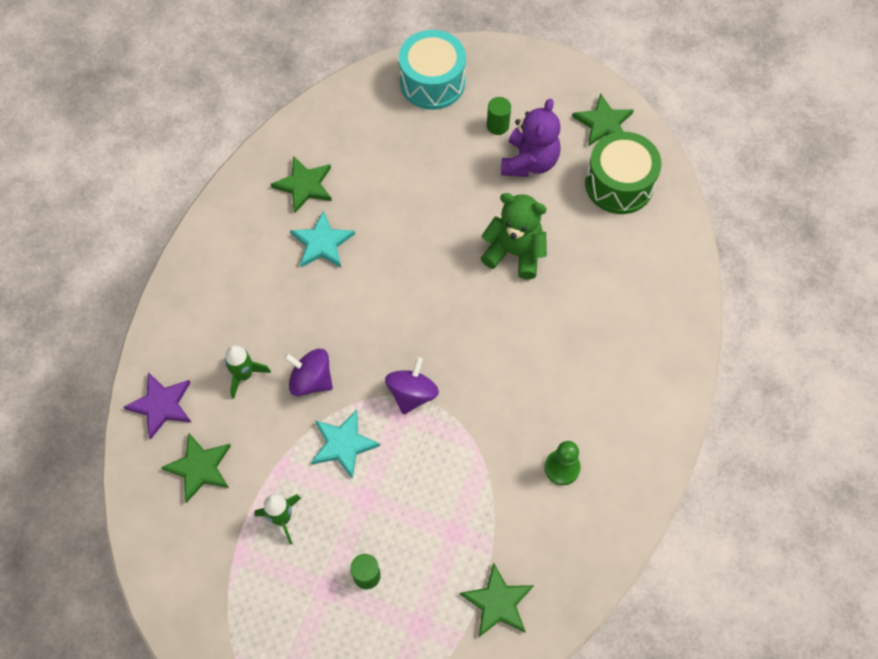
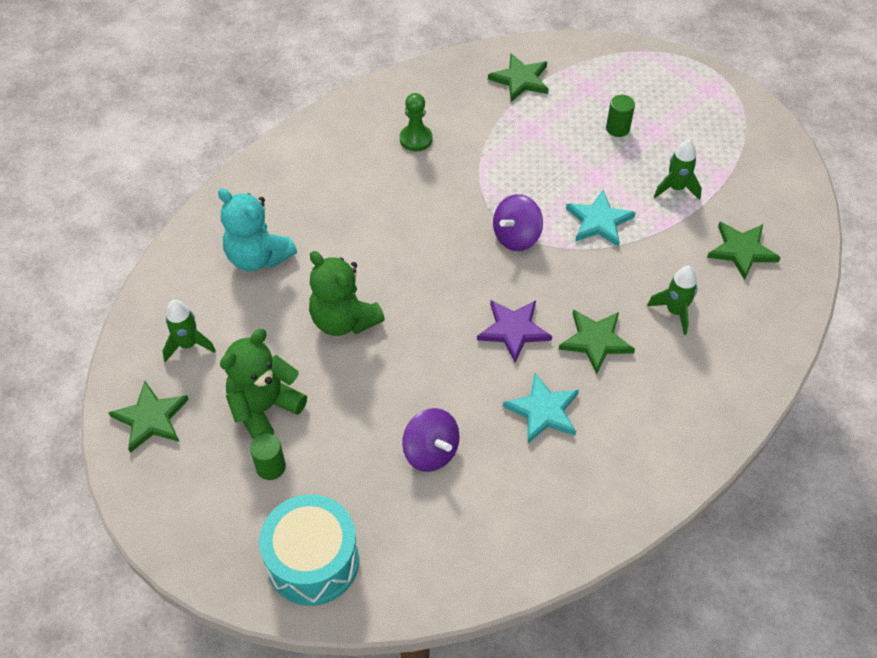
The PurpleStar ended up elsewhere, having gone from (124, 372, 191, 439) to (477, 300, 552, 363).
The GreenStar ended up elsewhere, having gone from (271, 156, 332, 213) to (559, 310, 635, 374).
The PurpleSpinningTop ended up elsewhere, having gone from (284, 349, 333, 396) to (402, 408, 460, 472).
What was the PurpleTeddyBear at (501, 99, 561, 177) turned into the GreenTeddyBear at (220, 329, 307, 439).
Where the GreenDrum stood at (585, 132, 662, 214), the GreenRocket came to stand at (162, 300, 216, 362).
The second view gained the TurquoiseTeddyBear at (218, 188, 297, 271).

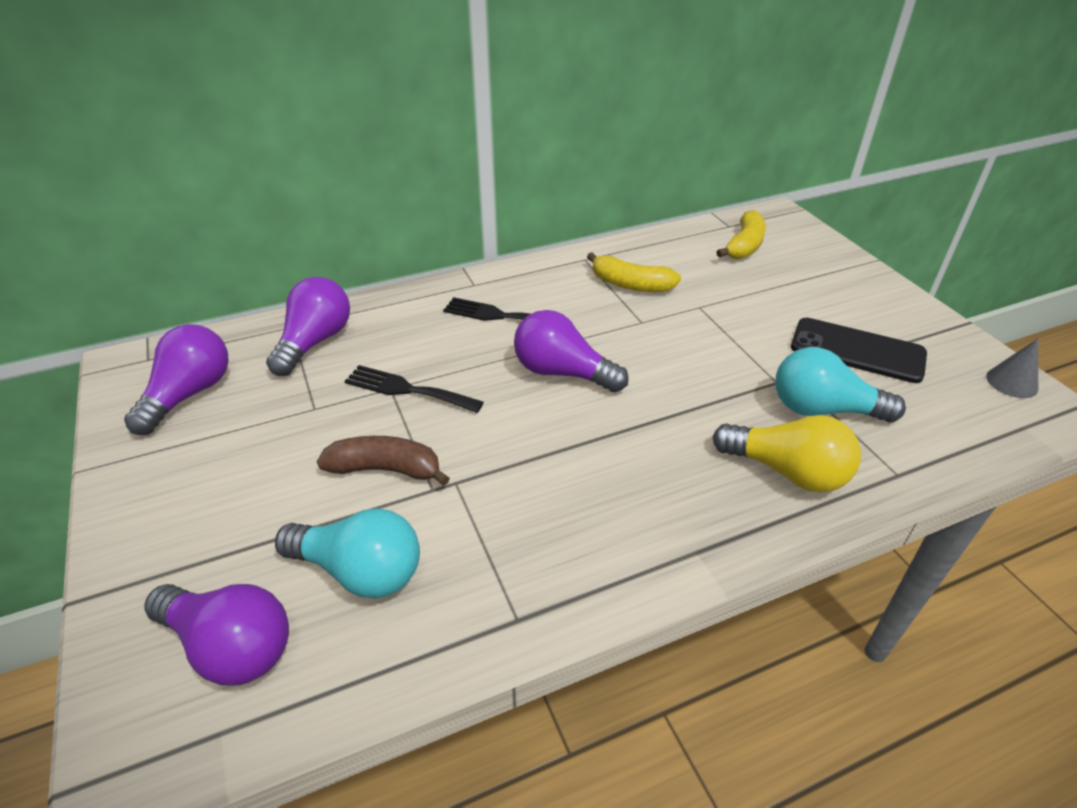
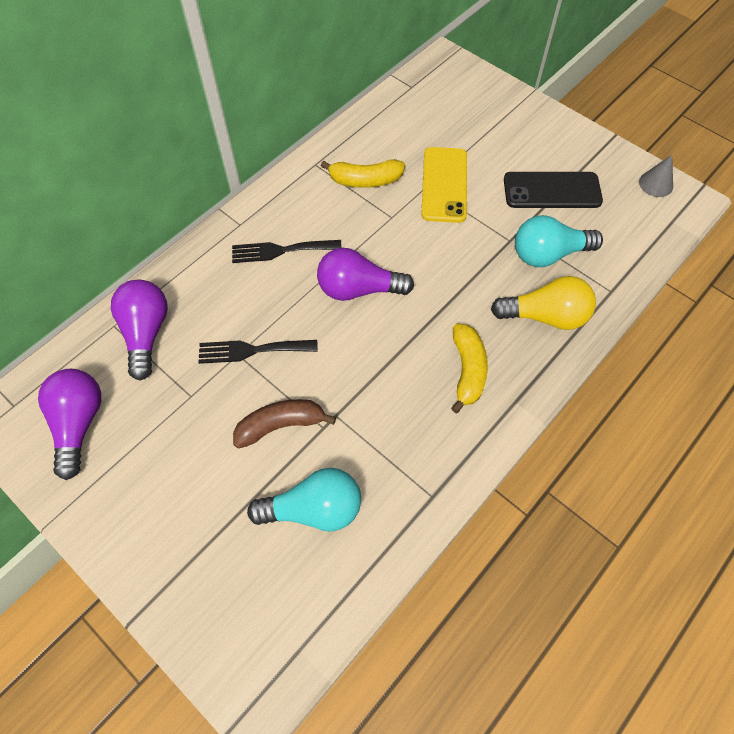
The second view lost the PurpleLightBulb at (145, 584, 289, 686).
The YellowBanana ended up elsewhere, having gone from (716, 210, 766, 259) to (451, 324, 488, 413).
The second view gained the YellowPhone at (421, 147, 467, 223).

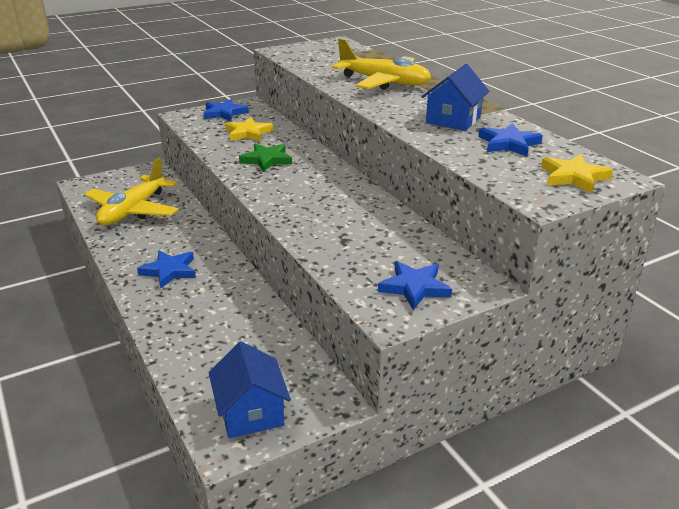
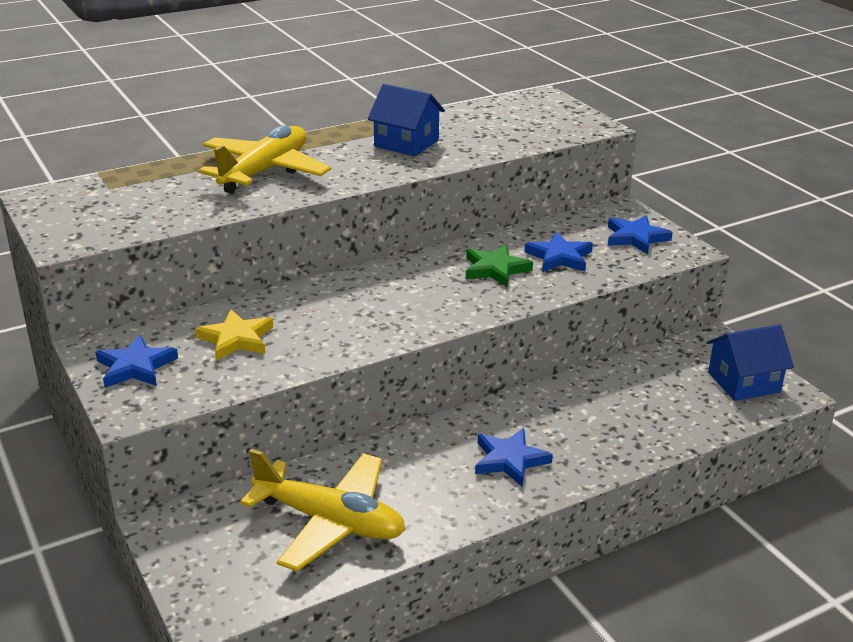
The GreenStar ended up elsewhere, having gone from (239, 144, 292, 172) to (466, 244, 533, 287).
The BlueStar ended up elsewhere, having gone from (479, 123, 543, 156) to (524, 232, 593, 272).
The second view lost the YellowStar at (541, 154, 613, 193).

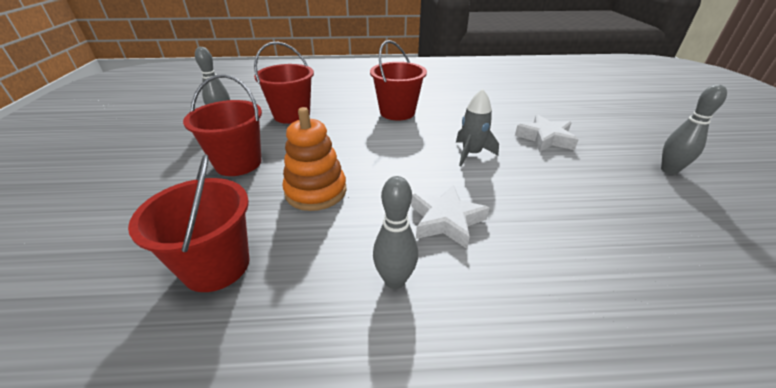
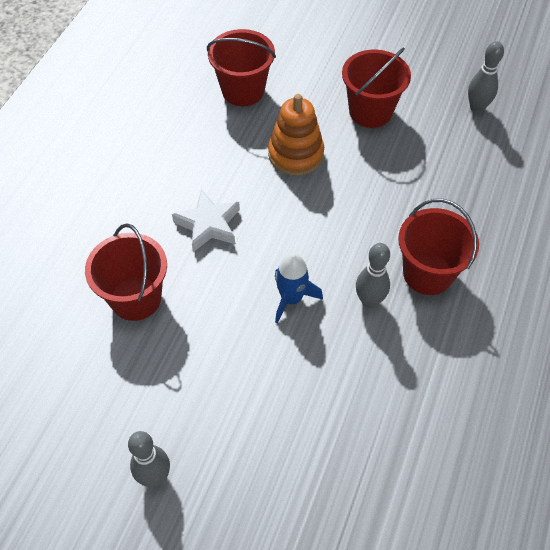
The RedBucket ended up elsewhere, having gone from (254, 42, 314, 124) to (85, 224, 167, 321).
The GreyBowlingPin ended up elsewhere, having gone from (373, 176, 418, 289) to (356, 243, 390, 308).
What was the GreyRocket at (456, 89, 499, 166) turned into the BlueRocket at (275, 253, 323, 323).
The second view lost the WhiteStar at (515, 114, 579, 152).

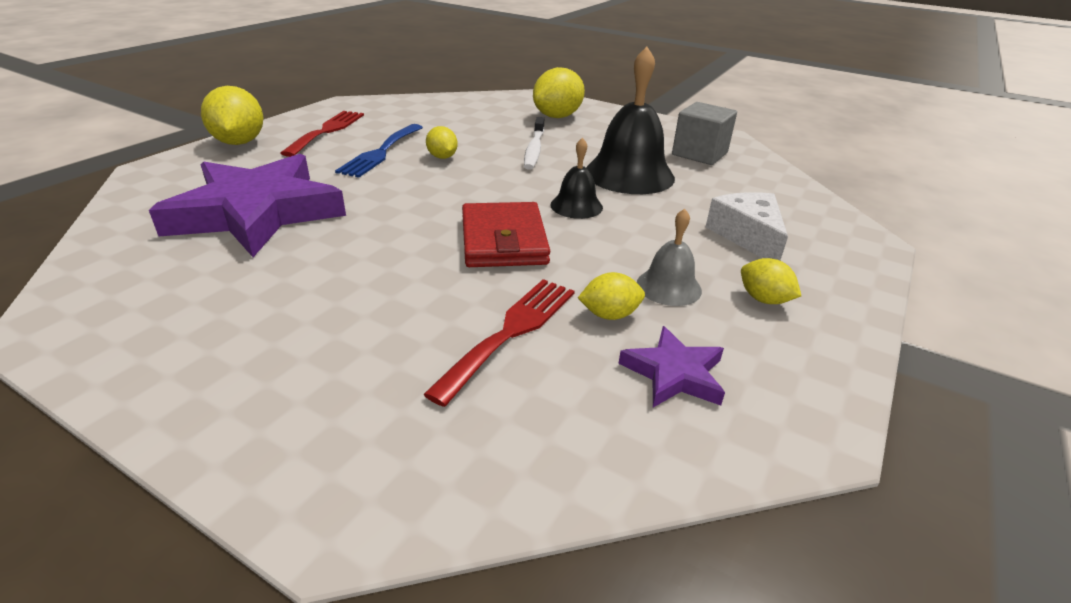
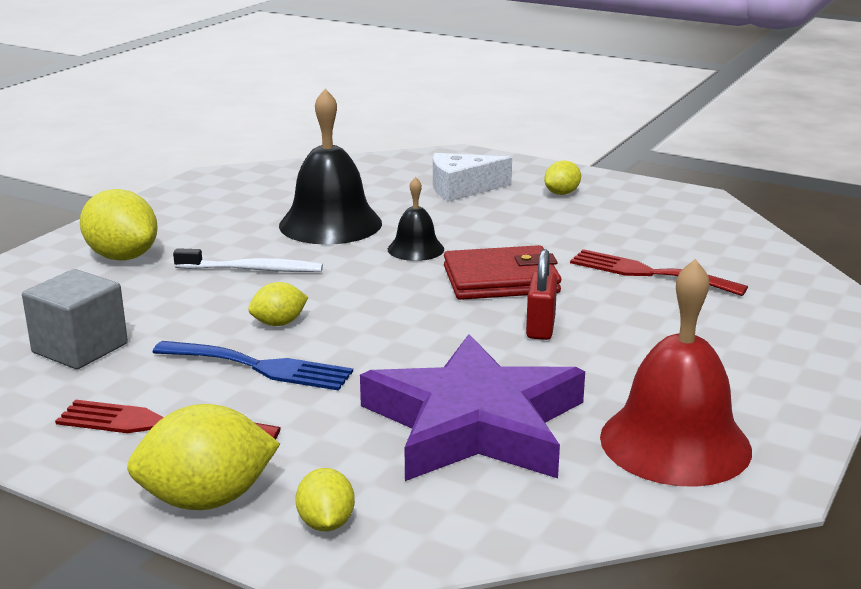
The YellowLemon ended up elsewhere, having gone from (578, 272, 645, 320) to (296, 468, 355, 531).
The second view lost the PurpleStar at (618, 326, 725, 407).
The second view lost the GreyBell at (637, 209, 702, 306).
The GreyCube ended up elsewhere, having gone from (672, 102, 737, 165) to (22, 269, 128, 369).
The second view gained the RedPadlock at (526, 249, 557, 340).
The second view gained the RedBell at (600, 259, 752, 487).

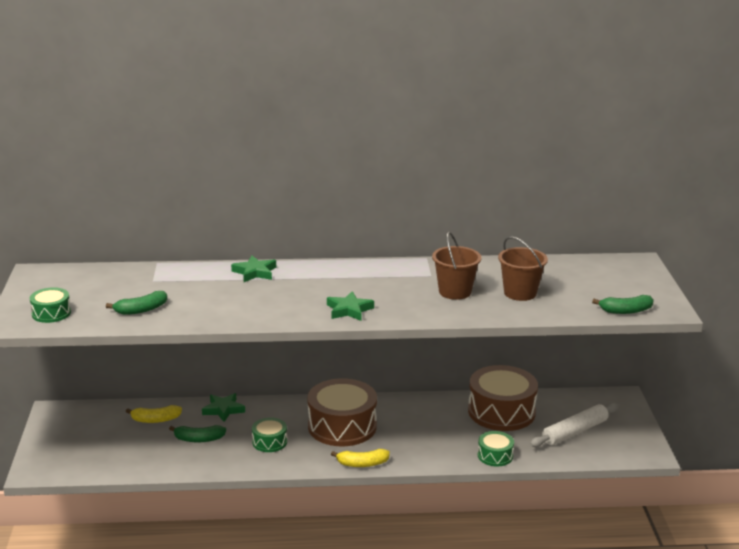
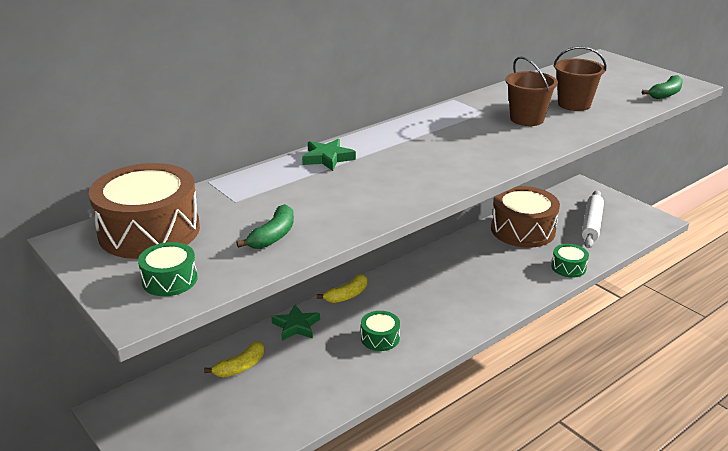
The second view lost the GreenBanana at (169, 425, 226, 442).
The BrownDrum ended up elsewhere, having gone from (307, 378, 377, 446) to (89, 163, 200, 259).
The second view lost the GreenStar at (327, 291, 374, 321).
The YellowBanana ended up elsewhere, having gone from (331, 449, 390, 467) to (317, 274, 367, 303).

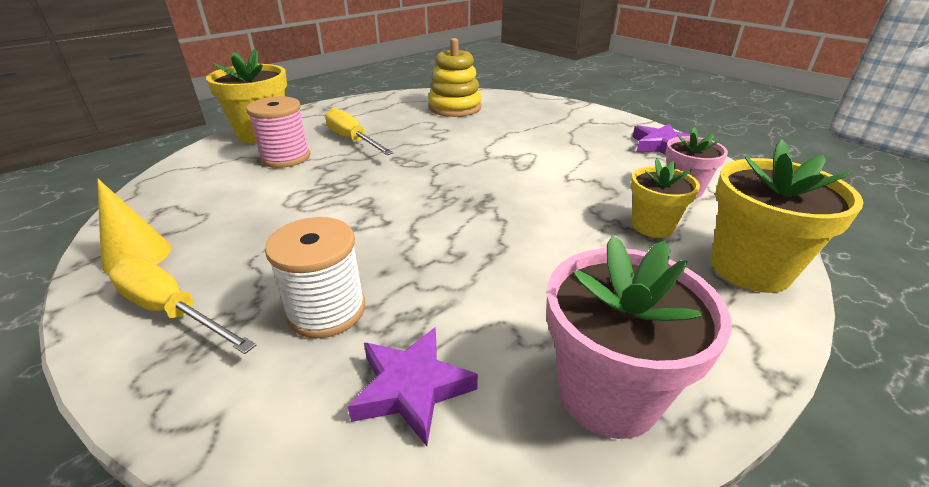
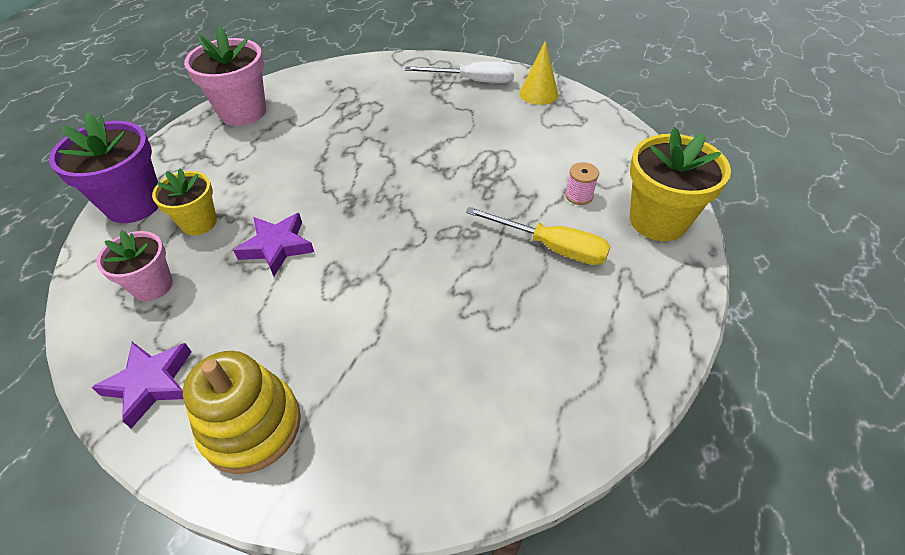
What was the YellowScrewdriver at (108, 258, 256, 354) turned into the WhiteScrewdriver at (405, 61, 515, 83).
The size of the PinkSpool at (246, 96, 310, 168) changed by a factor of 0.54.
The second view lost the WhiteSpool at (265, 217, 365, 338).
The PurpleStar ended up elsewhere, having gone from (348, 327, 478, 446) to (233, 213, 314, 276).
The YellowStackingToy ended up elsewhere, having gone from (428, 38, 482, 117) to (183, 351, 301, 474).
What was the YellowFlowerPot at (711, 139, 864, 293) turned into the PurpleFlowerPot at (49, 113, 159, 223).

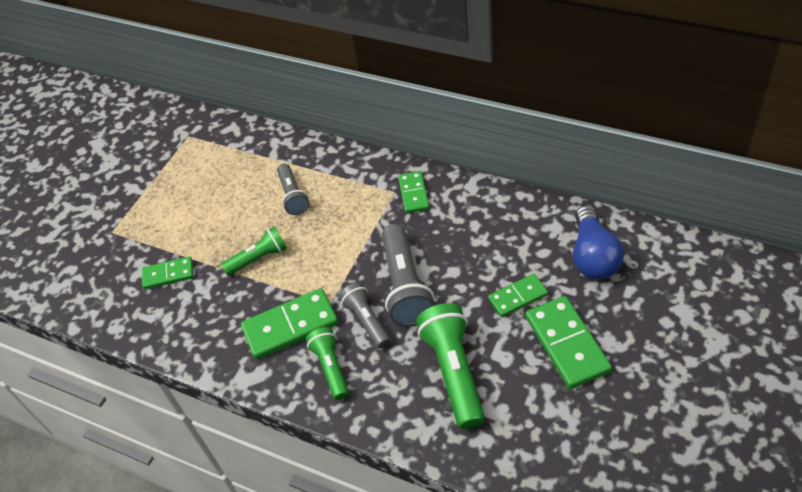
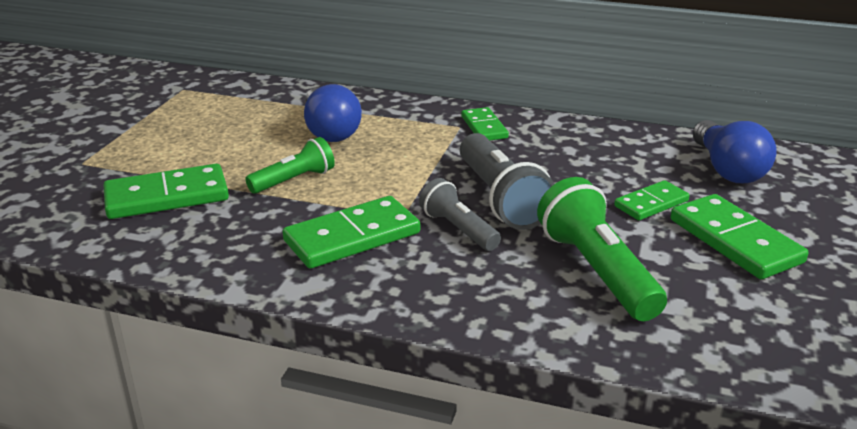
The size of the GreenDomino at (142, 257, 193, 289) changed by a factor of 1.66.
Where the GreyFlashlight stood at (277, 163, 309, 215), the BlueLightBulb came to stand at (304, 84, 362, 142).
The second view lost the GreenFlashlight at (306, 327, 349, 400).

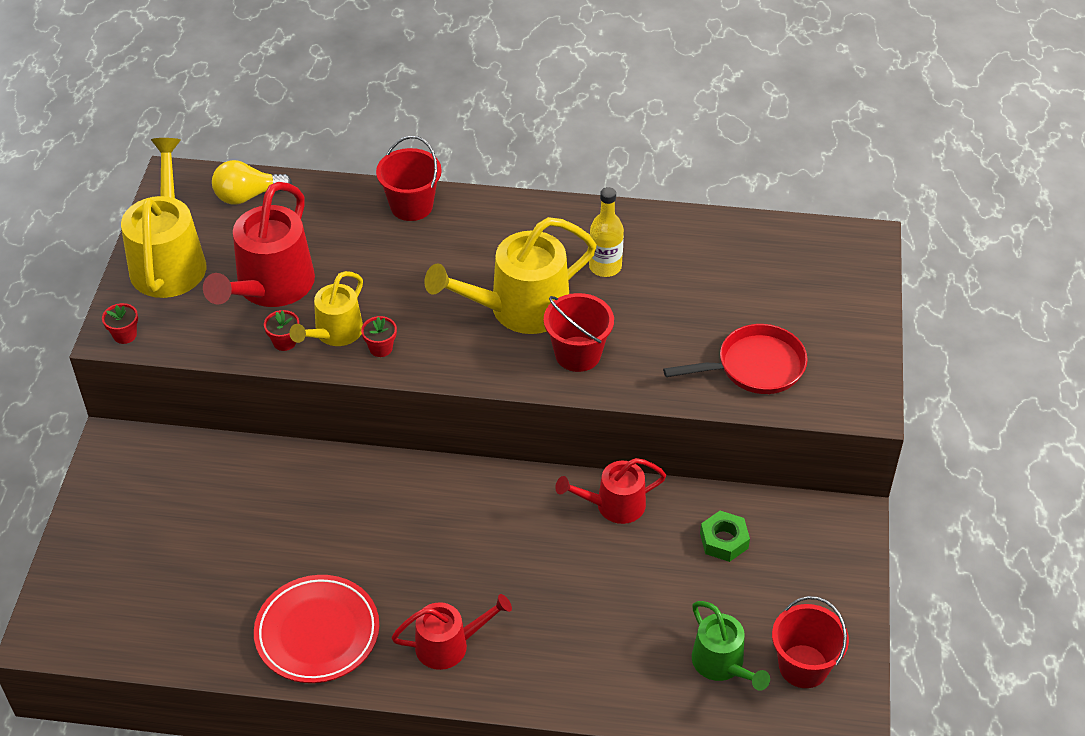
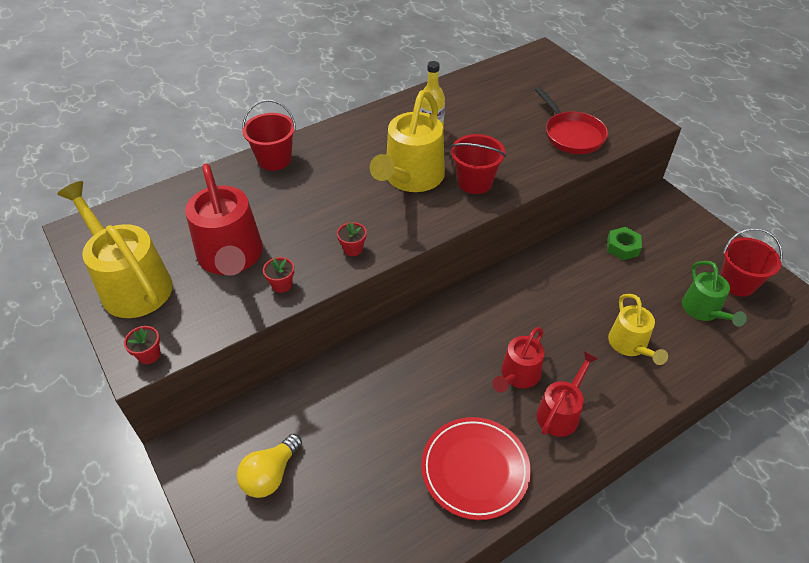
The YellowLightBulb ended up elsewhere, having gone from (212, 160, 292, 205) to (237, 434, 302, 498).
The YellowWateringCan ended up elsewhere, having gone from (289, 271, 363, 346) to (608, 294, 668, 365).
The RedWateringCan ended up elsewhere, having gone from (555, 458, 666, 524) to (492, 327, 545, 393).
The RedPan at (663, 324, 808, 394) ended up facing another way, 120 degrees clockwise from before.
The GreenWateringCan at (692, 601, 770, 691) ended up facing another way, 60 degrees clockwise from before.

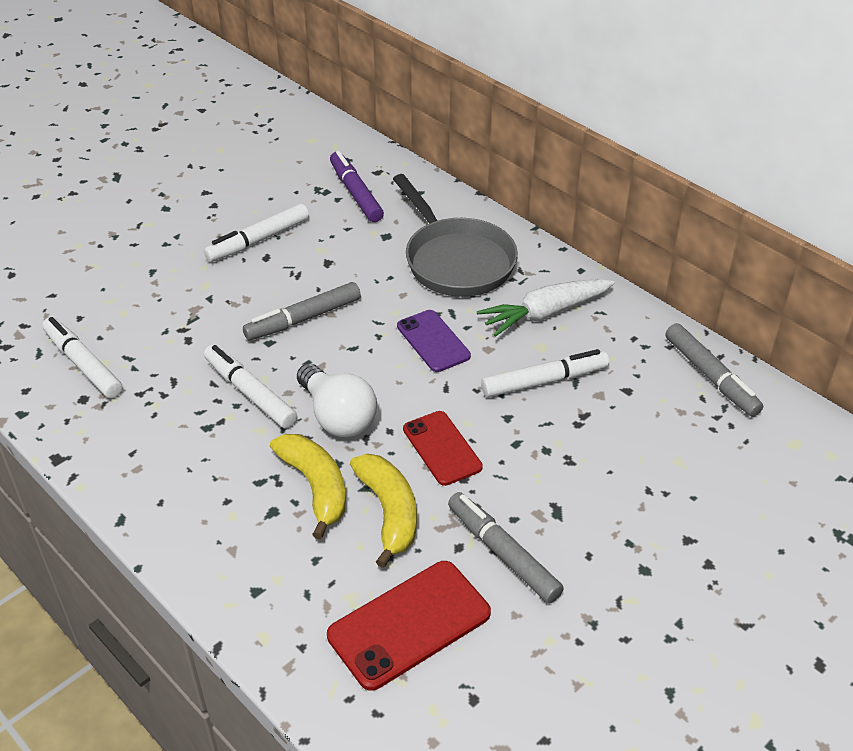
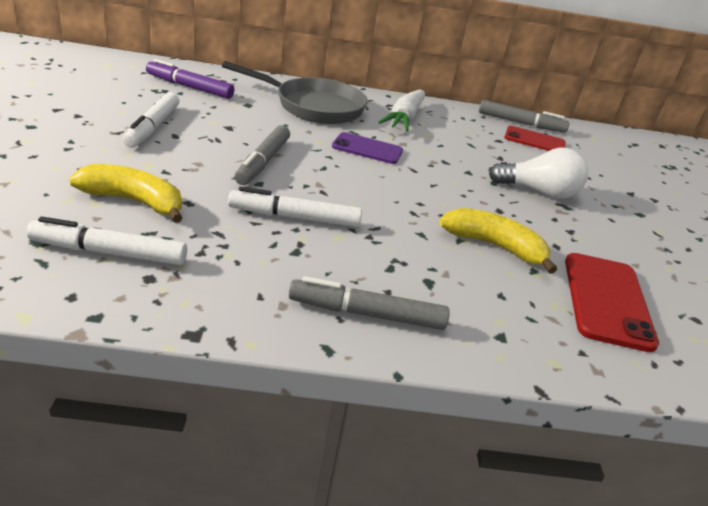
The YellowBanana ended up elsewhere, having gone from (270, 434, 346, 539) to (69, 164, 182, 223).
The WhiteLightBulb ended up elsewhere, having gone from (297, 363, 377, 437) to (489, 148, 588, 199).
The RedPhone ended up elsewhere, having gone from (403, 411, 483, 486) to (504, 126, 566, 151).
The GreyMarker ended up elsewhere, having gone from (448, 492, 564, 603) to (289, 276, 450, 330).
The second view lost the WhiteMarker at (481, 349, 609, 397).

